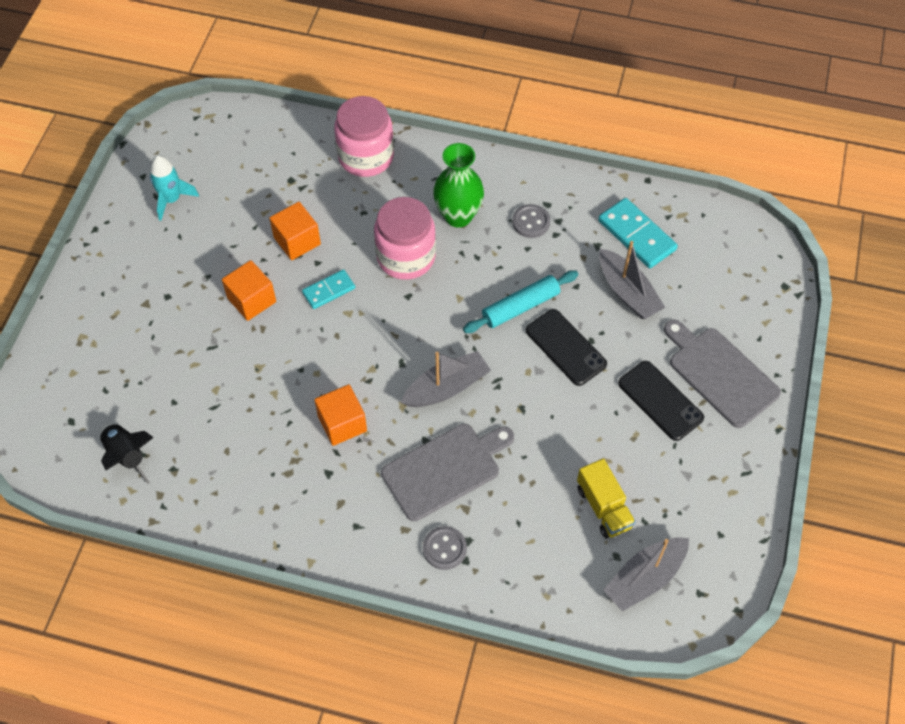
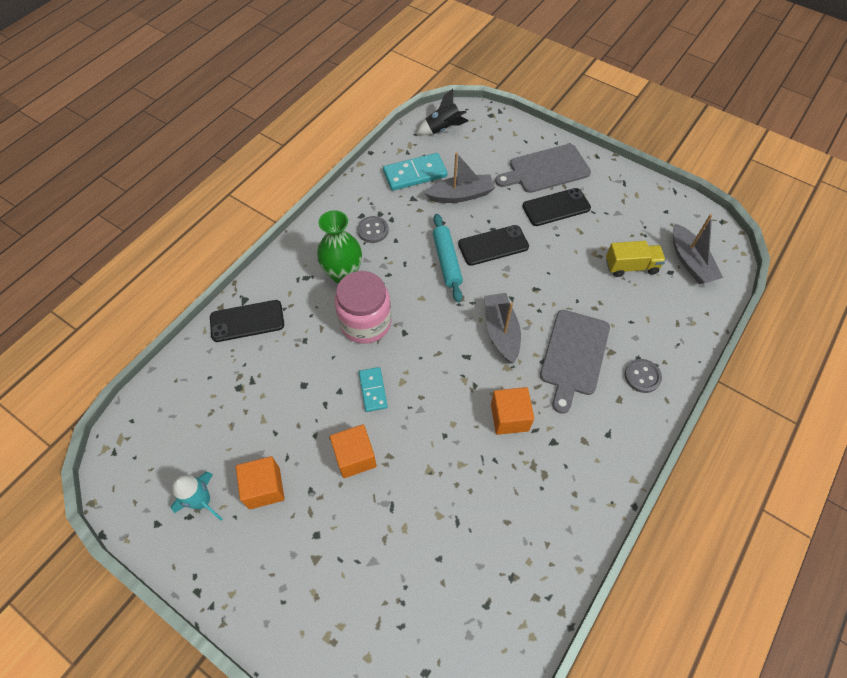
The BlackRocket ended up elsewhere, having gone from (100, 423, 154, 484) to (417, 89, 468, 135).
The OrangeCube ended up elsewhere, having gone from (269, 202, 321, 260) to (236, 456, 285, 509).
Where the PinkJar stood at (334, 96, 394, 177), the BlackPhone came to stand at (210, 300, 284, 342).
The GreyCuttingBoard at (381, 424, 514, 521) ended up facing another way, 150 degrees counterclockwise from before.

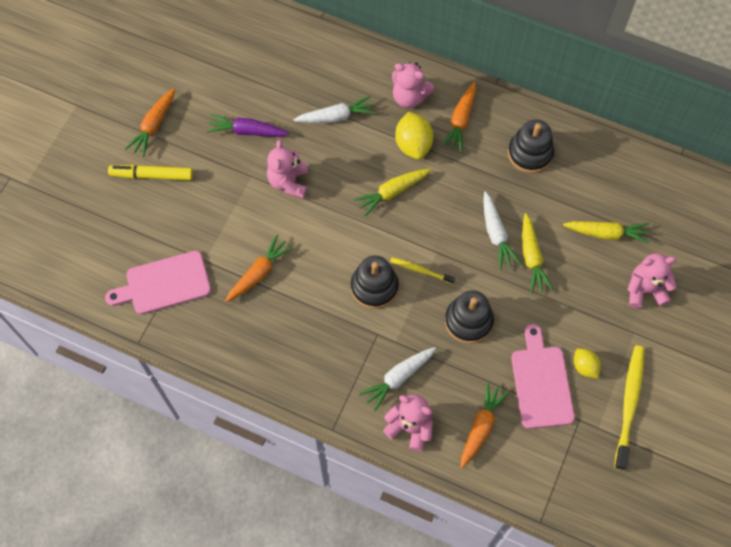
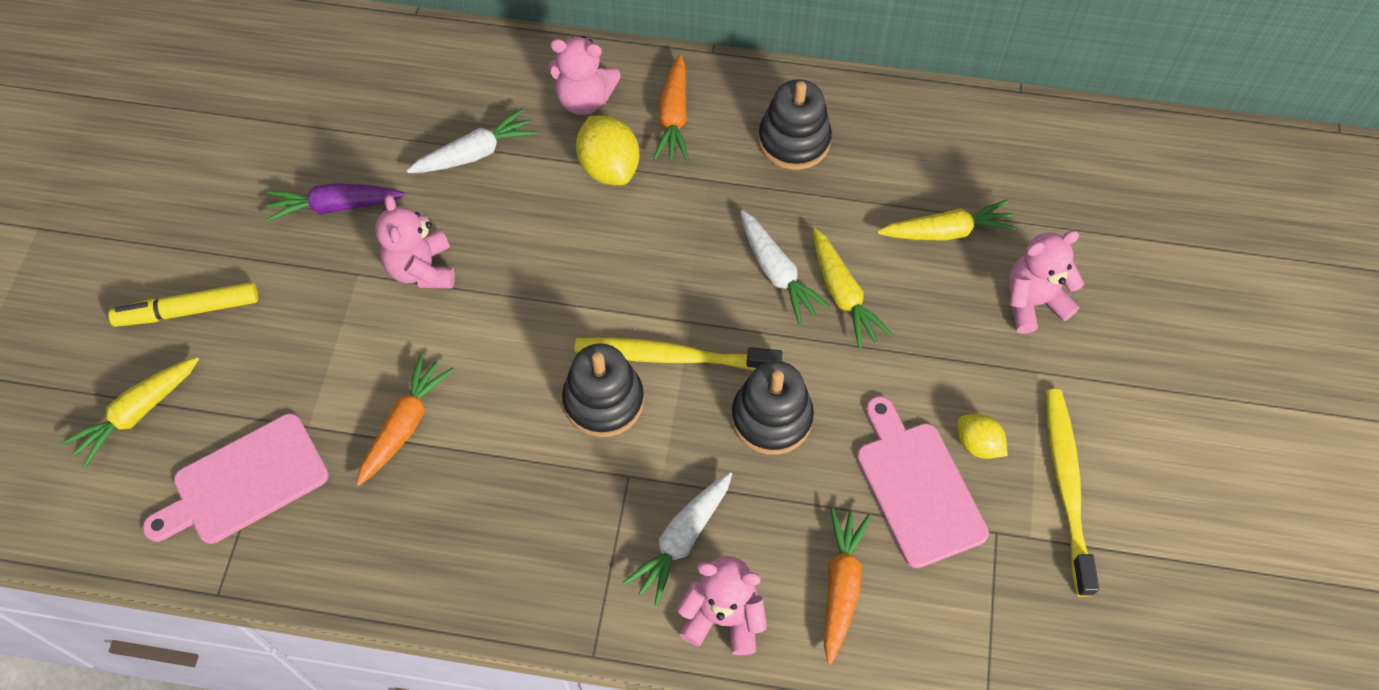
The second view lost the OrangeCarrot at (125, 88, 175, 157).
The YellowCarrot ended up elsewhere, having gone from (353, 169, 431, 216) to (62, 357, 199, 468).
The size of the YellowToothbrush at (390, 257, 455, 284) changed by a factor of 1.83.

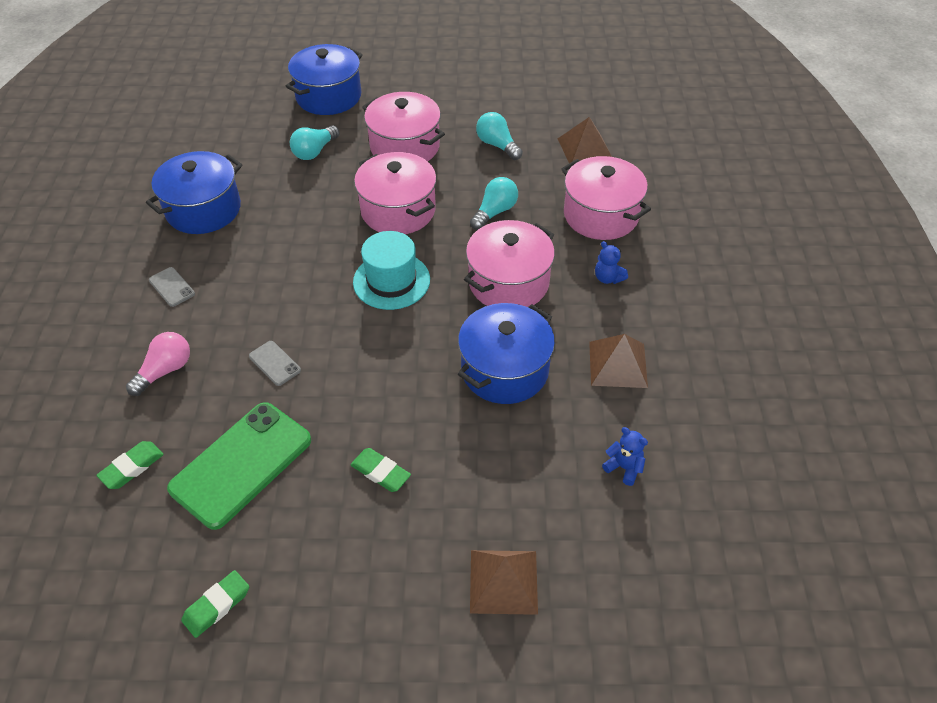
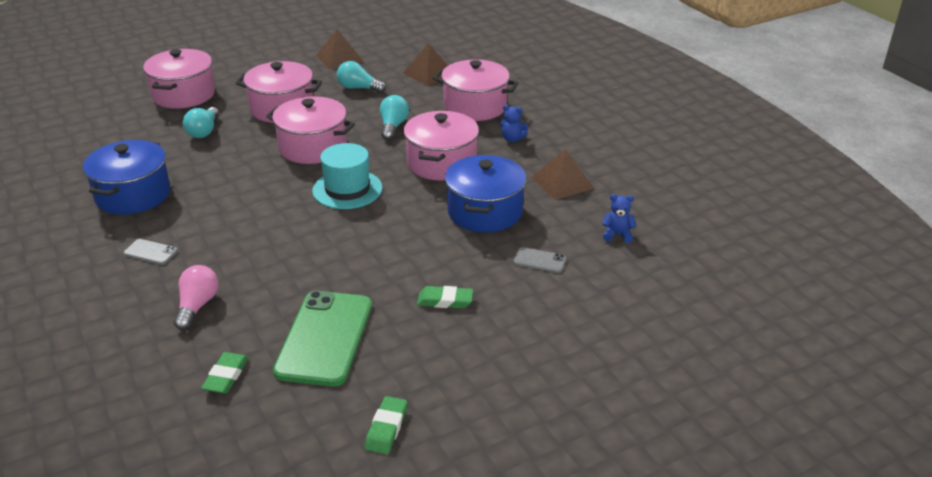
The GreyPhone ended up elsewhere, having gone from (249, 341, 301, 386) to (513, 247, 566, 273).
What was the BluePot at (286, 44, 363, 115) turned into the PinkPot at (143, 49, 215, 109).
The BrownPyramid ended up elsewhere, having gone from (470, 550, 538, 615) to (316, 29, 364, 70).

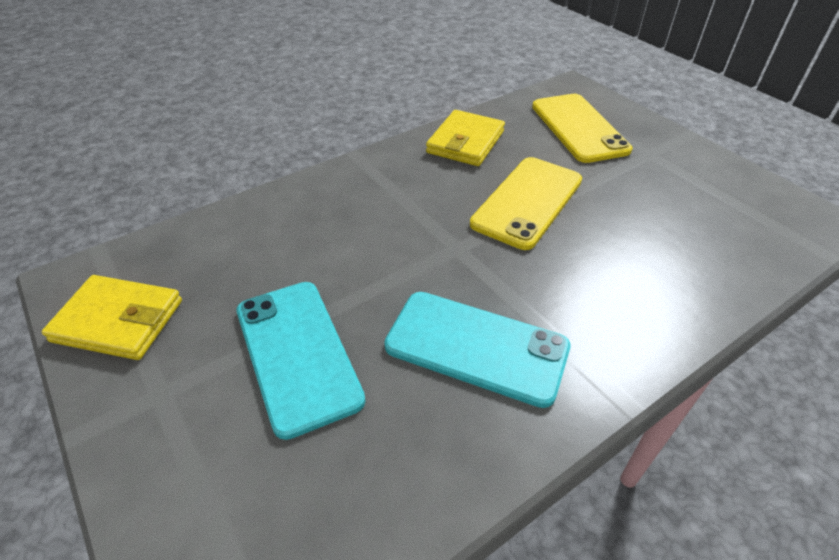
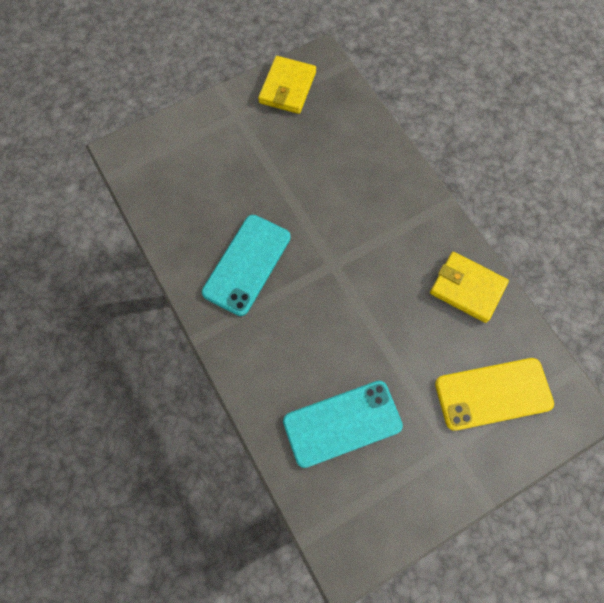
The TurquoisePhone ended up elsewhere, having gone from (237, 282, 365, 440) to (283, 381, 403, 468).
The second view lost the YellowPhone at (470, 157, 582, 250).

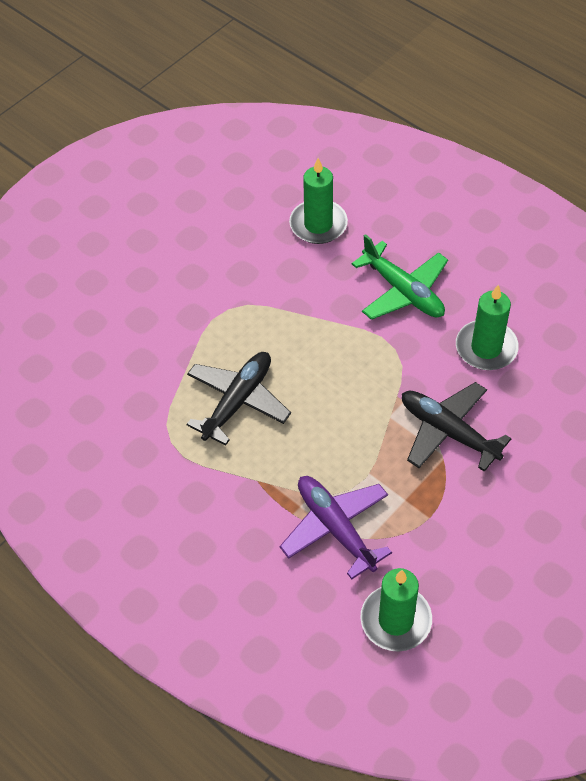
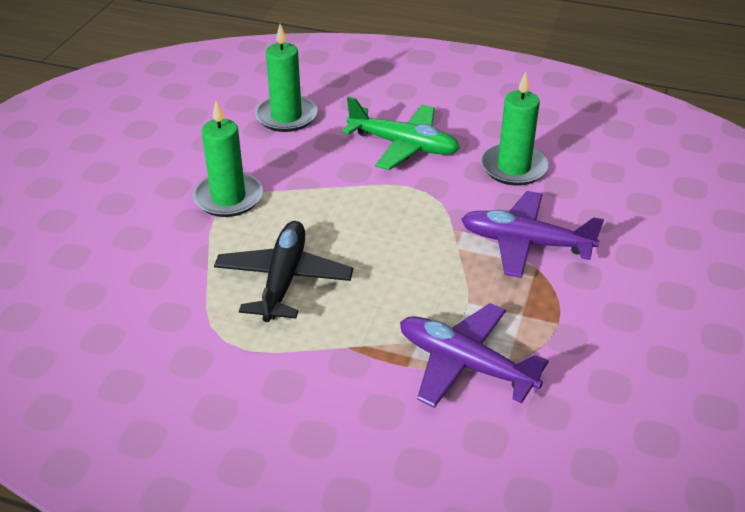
The GreenCandle ended up elsewhere, having gone from (360, 568, 432, 651) to (192, 100, 263, 217).
What was the BlackPlane at (402, 382, 511, 472) turned into the PurplePlane at (461, 191, 604, 278).

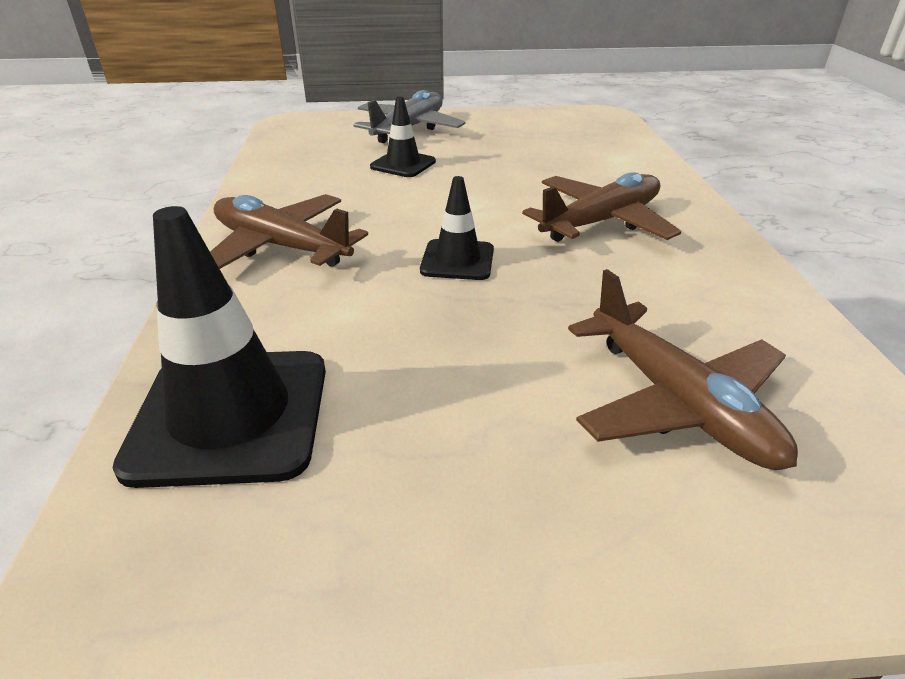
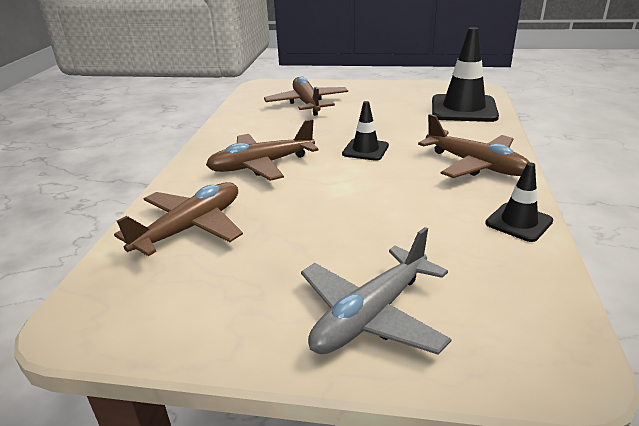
The BlackTrafficCone ended up elsewhere, having gone from (370, 97, 436, 177) to (485, 162, 553, 242).
The second view gained the BrownPlane at (114, 182, 243, 256).

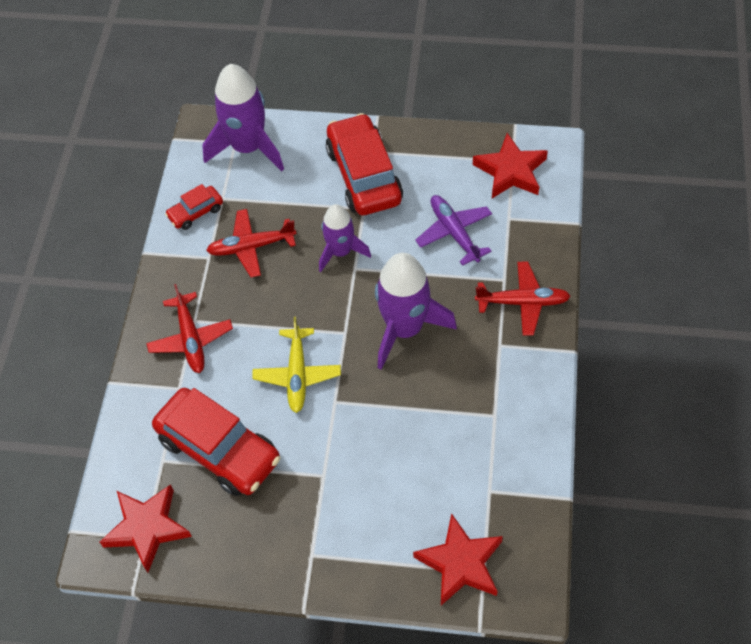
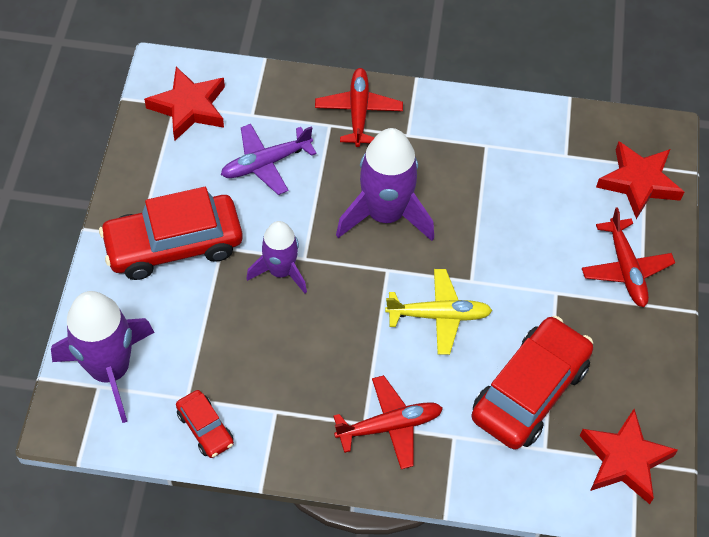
The RedPlane ended up elsewhere, having gone from (206, 209, 296, 278) to (582, 207, 675, 307).

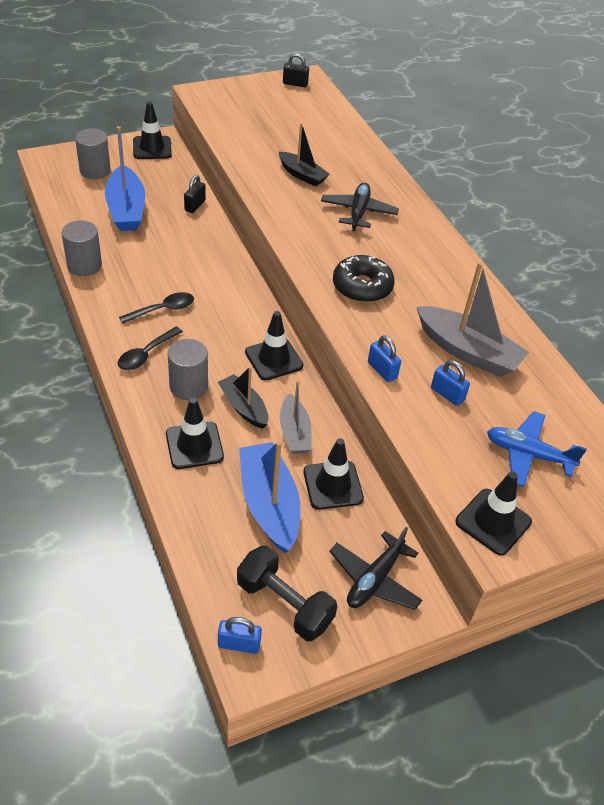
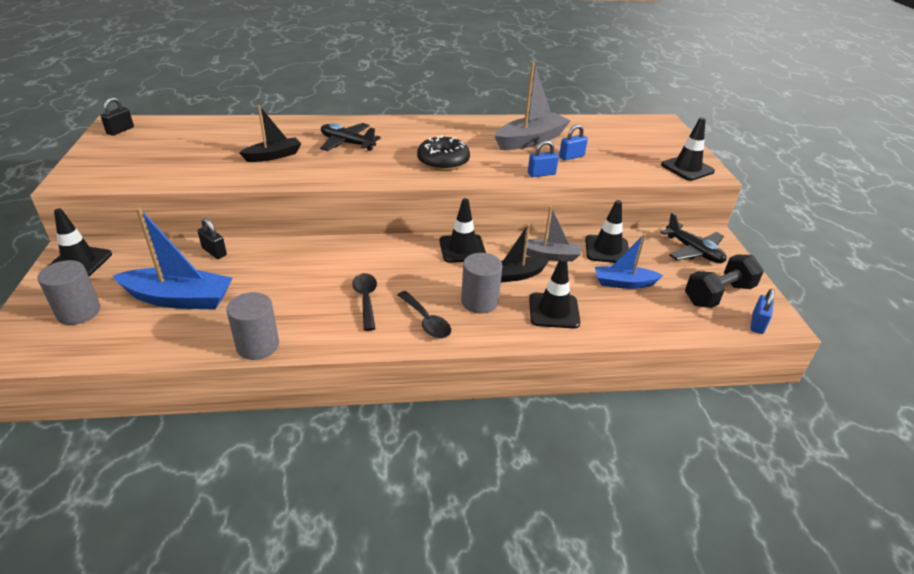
The size of the BlueBoat at (239, 441, 300, 553) changed by a factor of 0.62.
The second view lost the BluePlane at (487, 411, 587, 487).

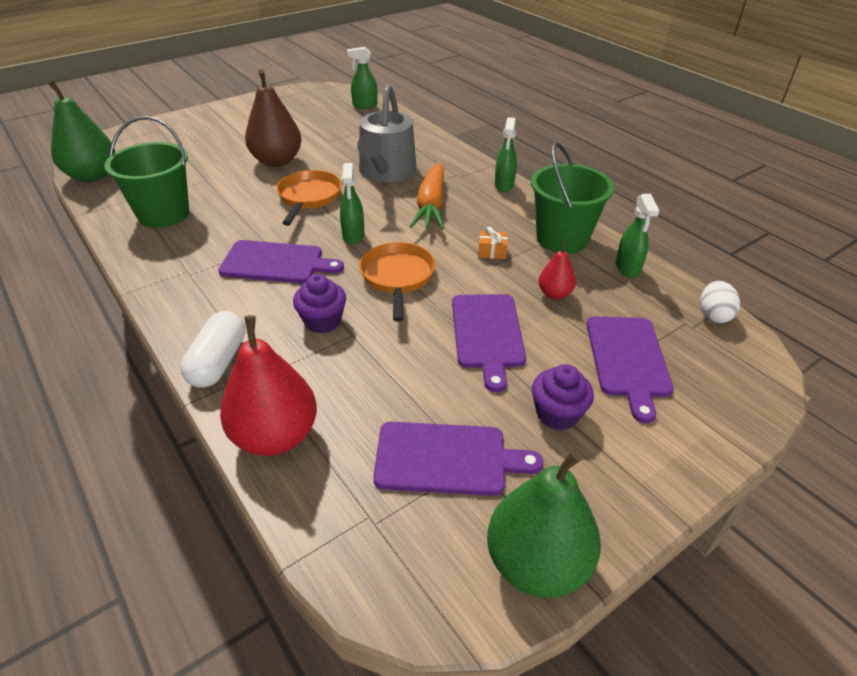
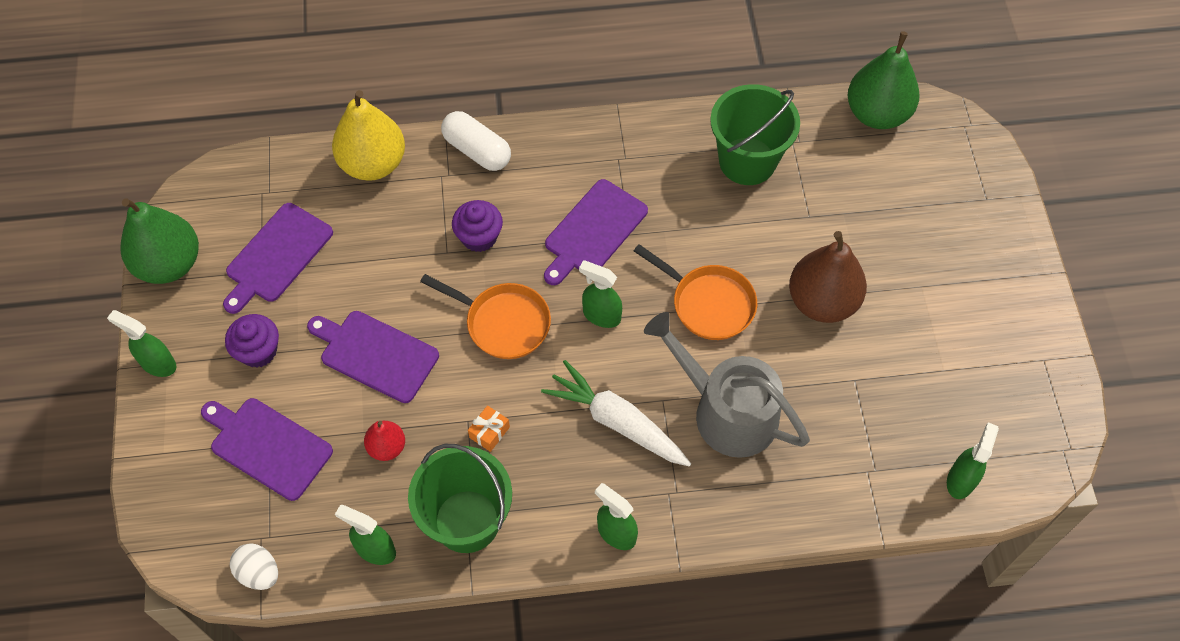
What was the RedPear at (220, 315, 317, 456) turned into the YellowPear at (332, 90, 405, 181).
What was the OrangeCarrot at (410, 162, 444, 229) turned into the WhiteCarrot at (541, 360, 691, 467).
The second view gained the GreenSprayBottle at (107, 310, 177, 377).

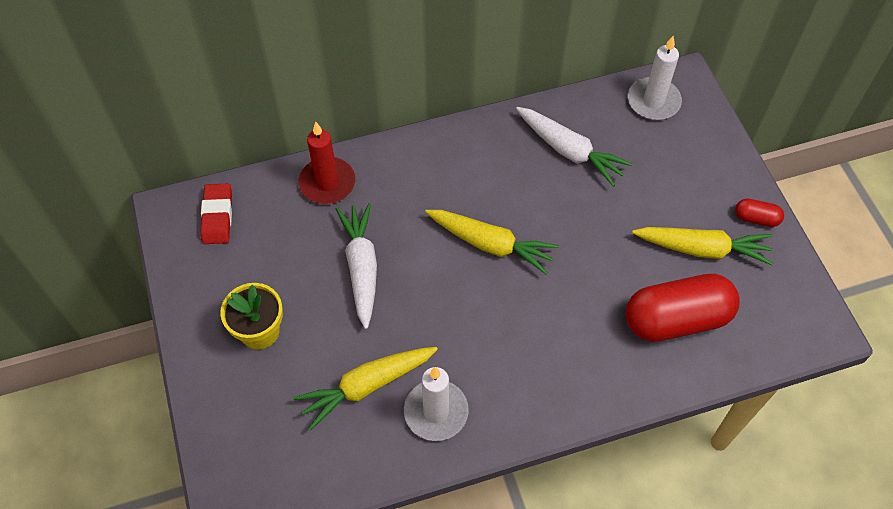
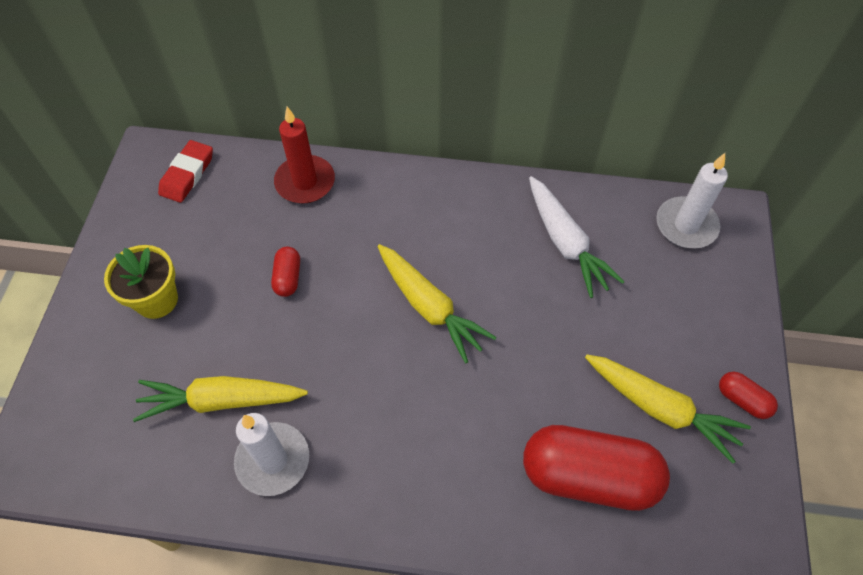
Where the WhiteCarrot stood at (336, 203, 377, 329), the RedCapsule came to stand at (271, 246, 300, 297).

